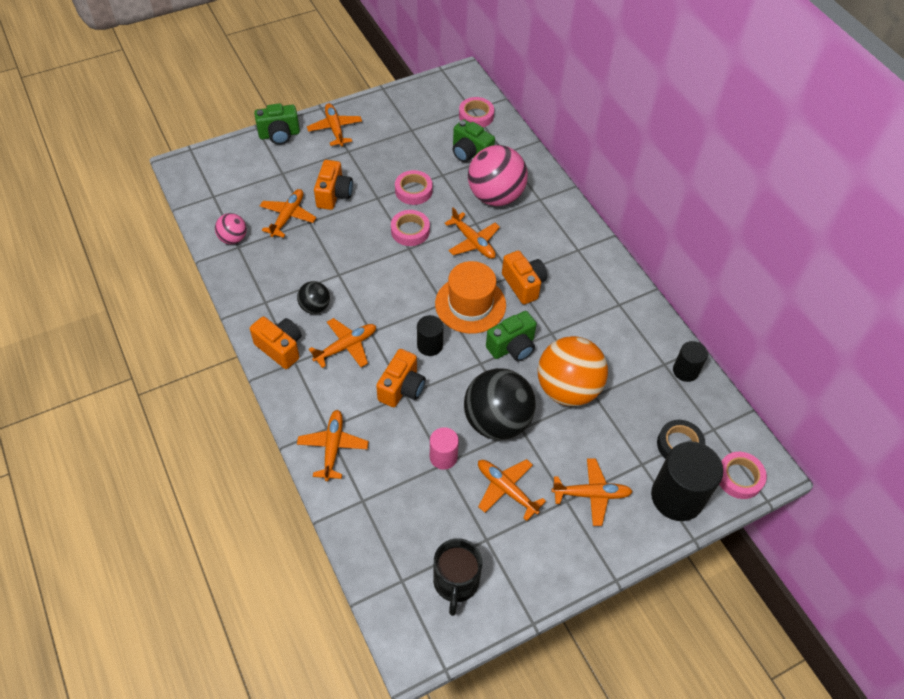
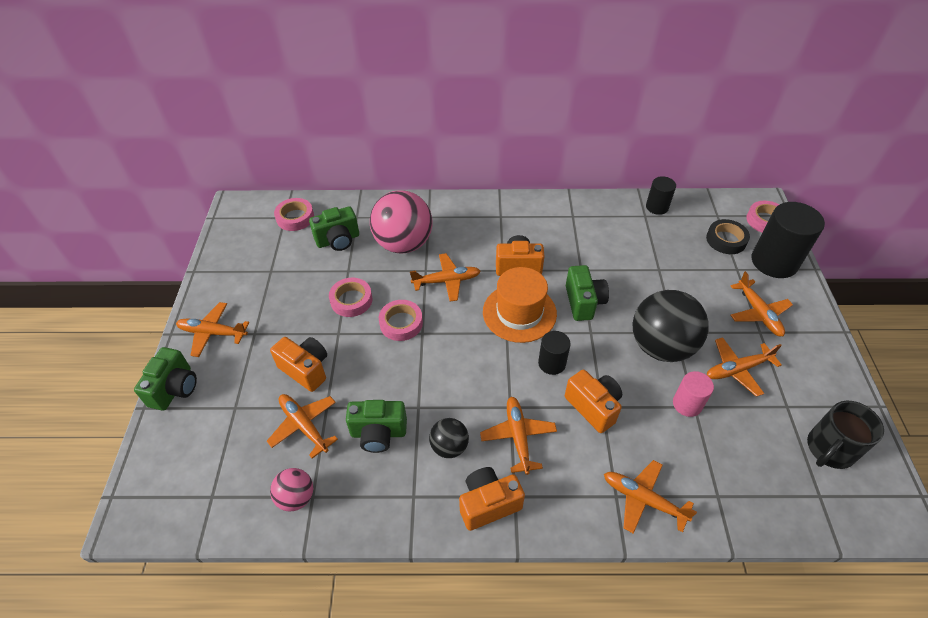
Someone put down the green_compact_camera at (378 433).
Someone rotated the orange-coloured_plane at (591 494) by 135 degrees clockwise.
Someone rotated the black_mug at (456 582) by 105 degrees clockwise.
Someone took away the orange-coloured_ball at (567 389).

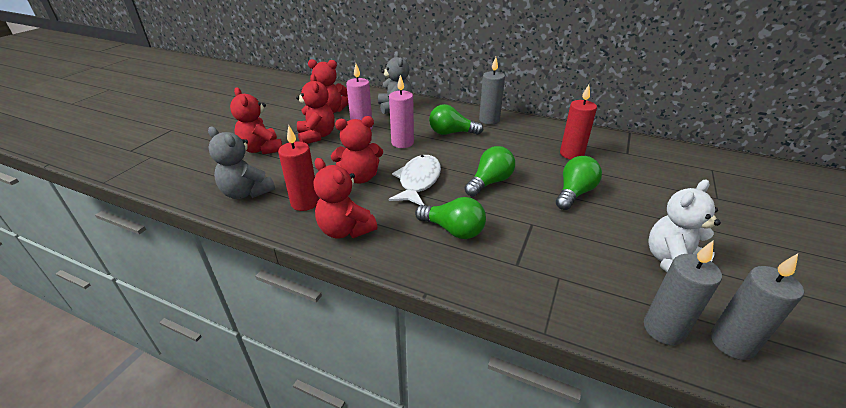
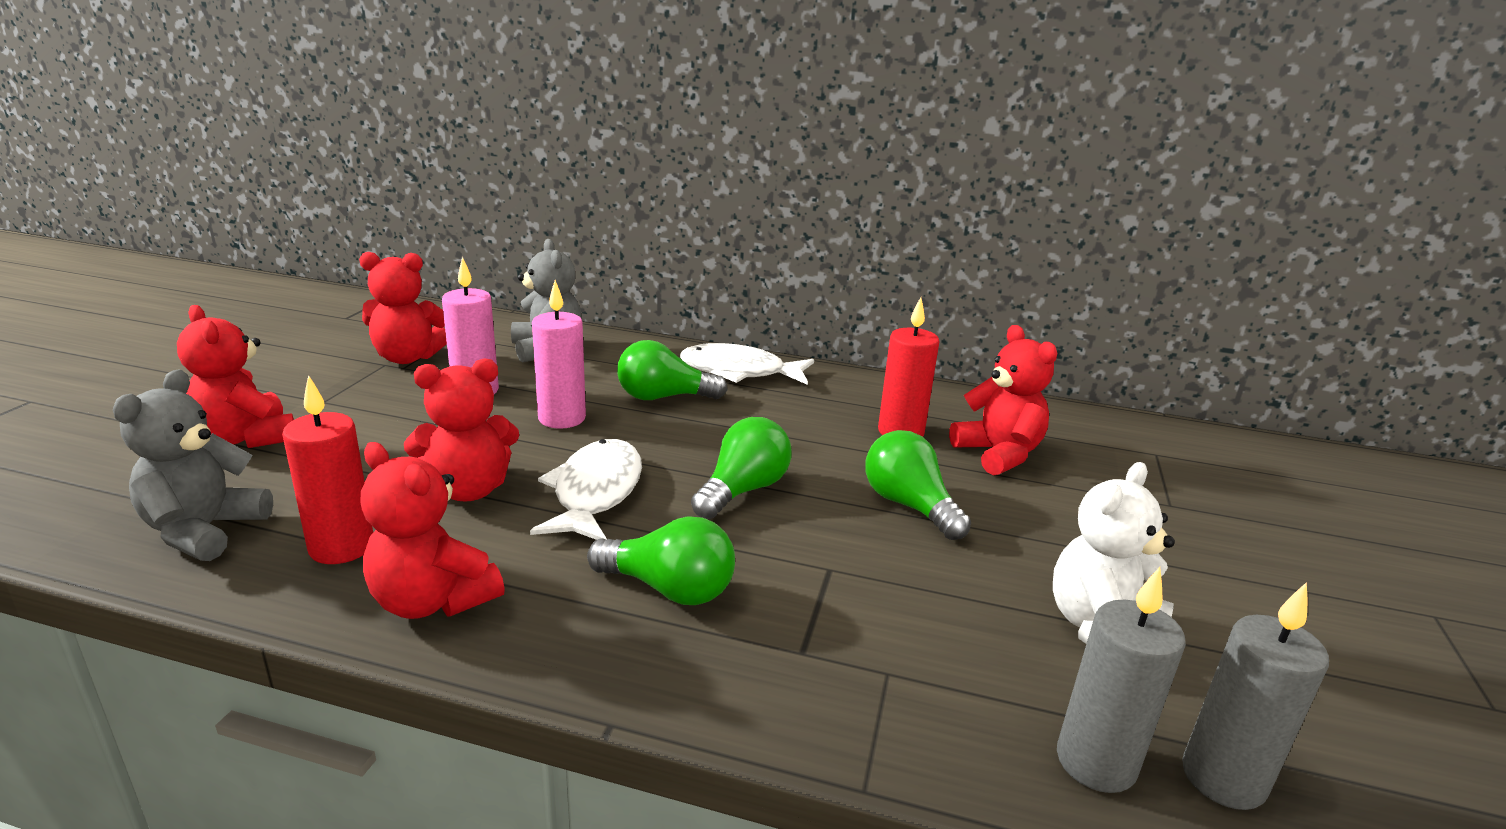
Someone rotated the ash-grey_stuffed_bear at (246 193) by 75 degrees clockwise.
Someone swapped the ash-grey_wax_candle at (489 120) for the snow-white_fish at (739 372).
Someone rotated the green_lightbulb at (574 193) by 60 degrees counterclockwise.
Someone carried the crimson_stuffed_bear from (317 136) to (998 454).

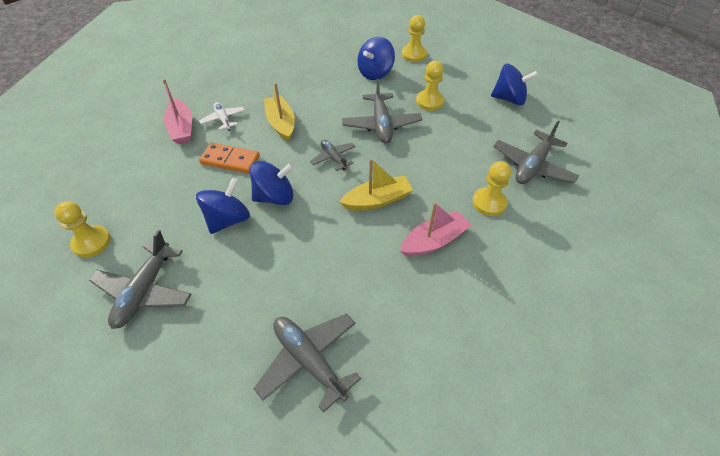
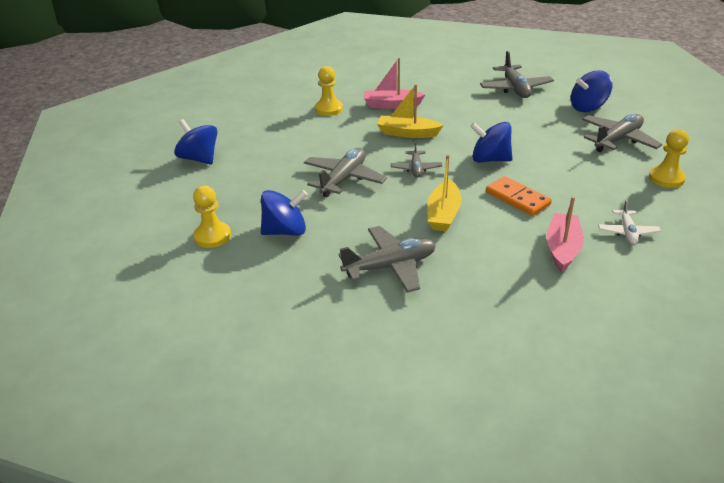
Someone carried the ash-grey_plane from (532 166) to (390 266).
Someone carried the royal_blue_toy_top from (228 219) to (588 107).
Someone carried the snow-white_plane from (223 119) to (627 232).
Someone took away the bright_yellow_game_pawn at (429 101).

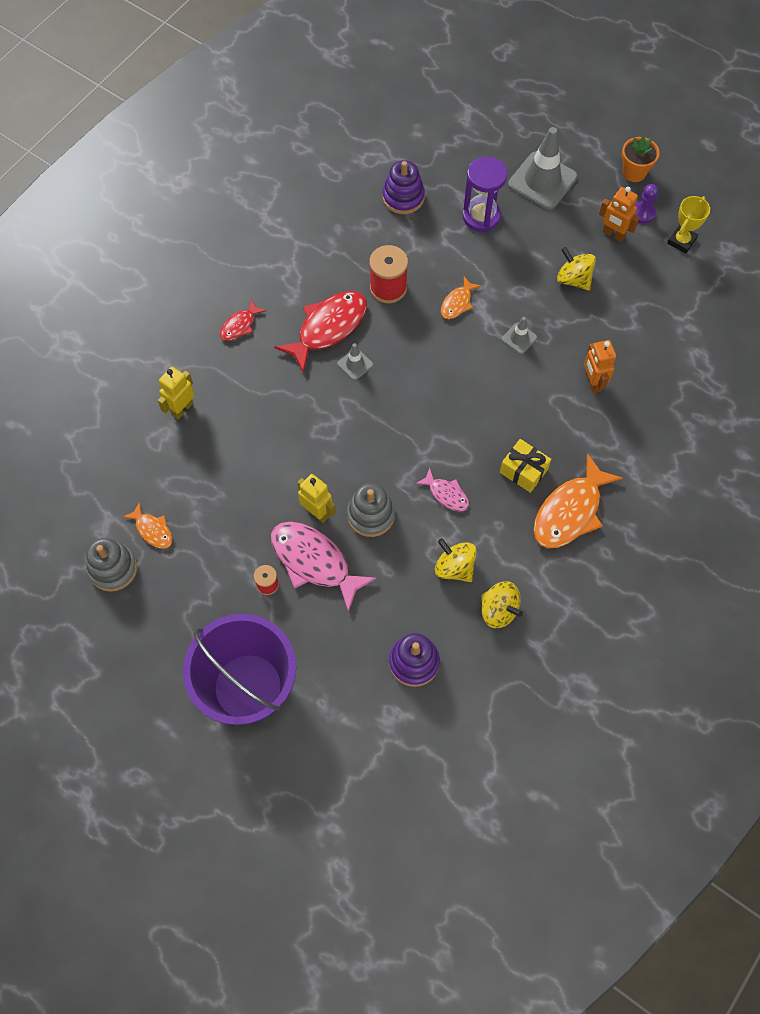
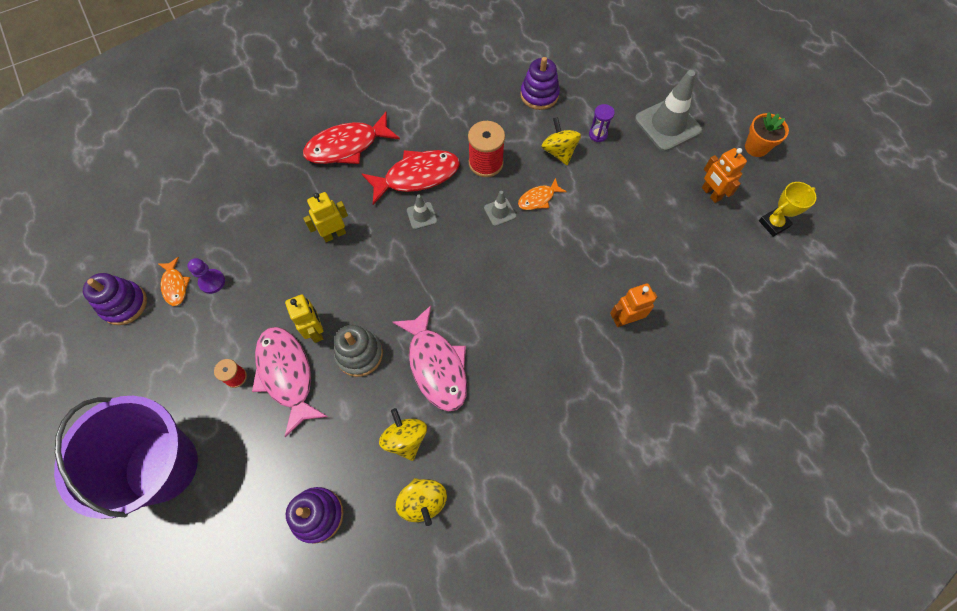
Someone repainted the ash-grey_stacking_toy at (113 568), which became the royal_purple_stacking_toy at (124 304).
Someone carried the royal_purple_game_pawn from (643 213) to (212 282).
Someone scaled the crimson_fish at (240 325) by 1.94.
Someone carried the bright_yellow_robot from (182 409) to (334 234).
Someone scaled the rose-pink_fish at (446 494) by 1.94.
Someone carried the ash-grey_safety_cone from (519 338) to (500 212).
Someone carried the bright_yellow_toy_top from (573 279) to (559 151).
Someone scaled the royal_purple_sandglass at (481 216) by 0.53.
Someone rotated the orange-coloured_robot at (592 382) by 60 degrees clockwise.
Someone took away the bright_yellow_gift at (523 471).
Someone took away the orange-coloured_fish at (570 511).

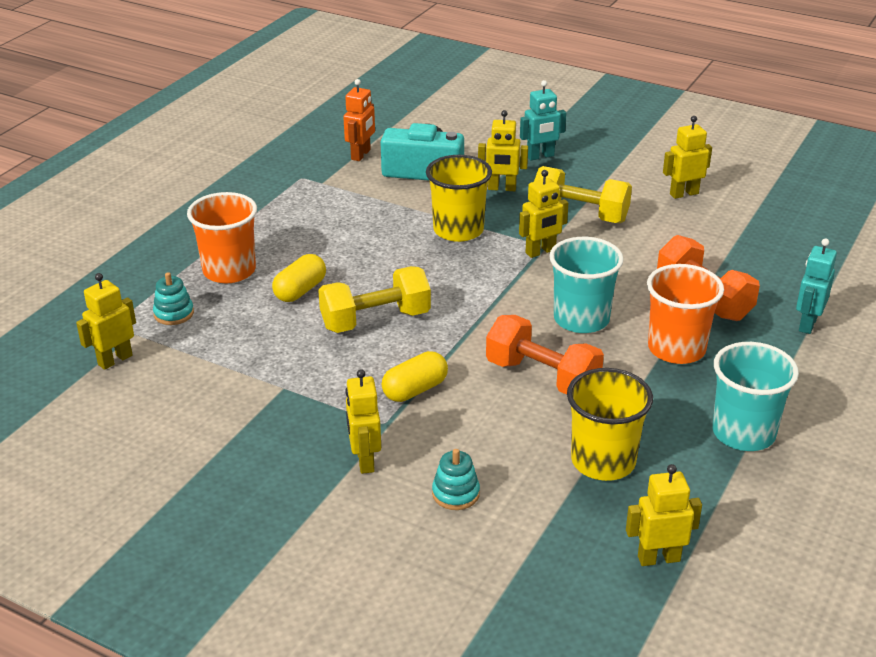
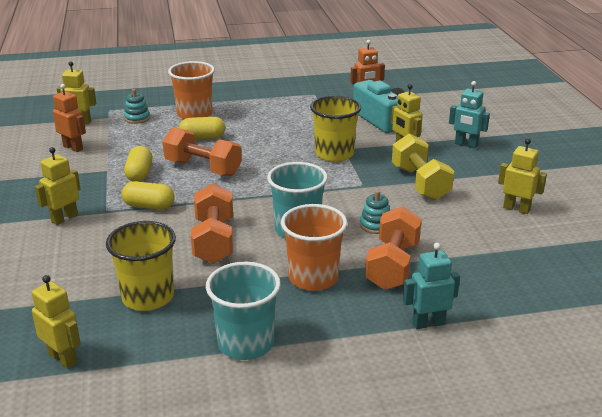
Someone put down the orange-coloured_robot at (73 148).
Someone put down the bright_yellow_pill_shape at (139 174).
Someone repainted the bright_yellow_free_weight at (375 320), which became the orange-coloured_free_weight at (203 168).
Someone carried the turquoise_stacking_toy from (455 494) to (375 225).
Someone took away the bright_yellow_robot at (540 252).

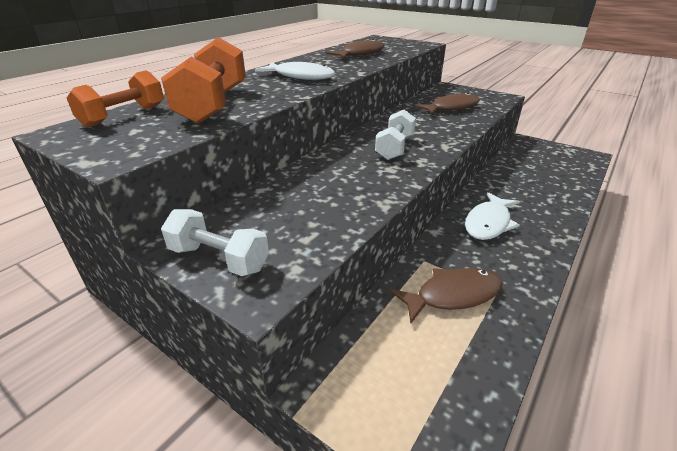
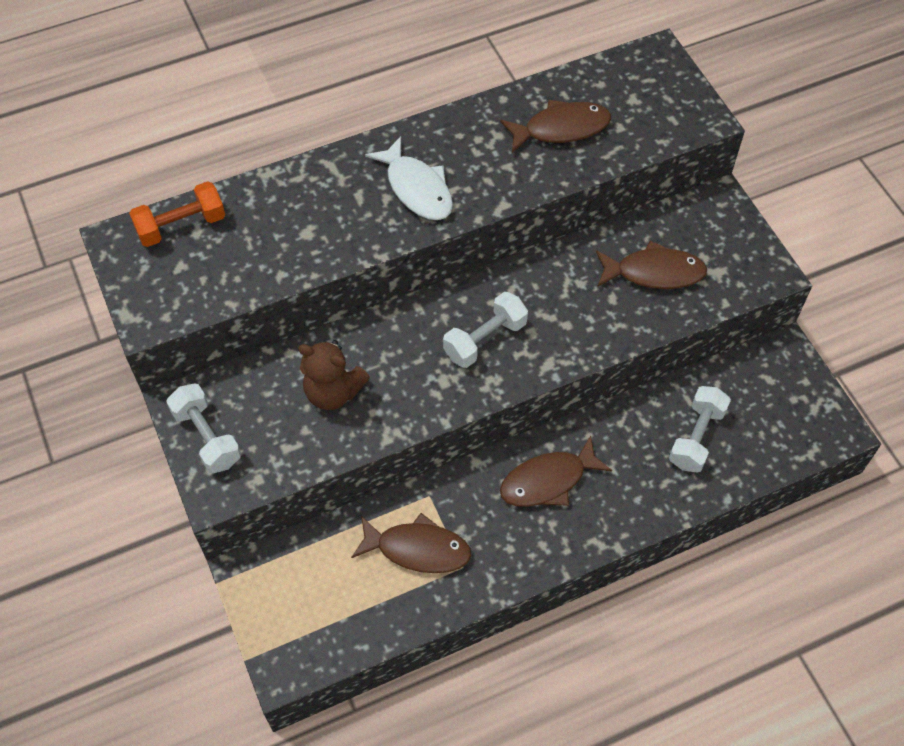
Someone put down the russet_stuffed_bear at (333 392).
Someone repainted the snow-white_fish at (488 223), which became the russet_fish at (548 481).
Someone put down the snow-white_free_weight at (696 437).
Someone took away the orange-coloured_free_weight at (214 104).

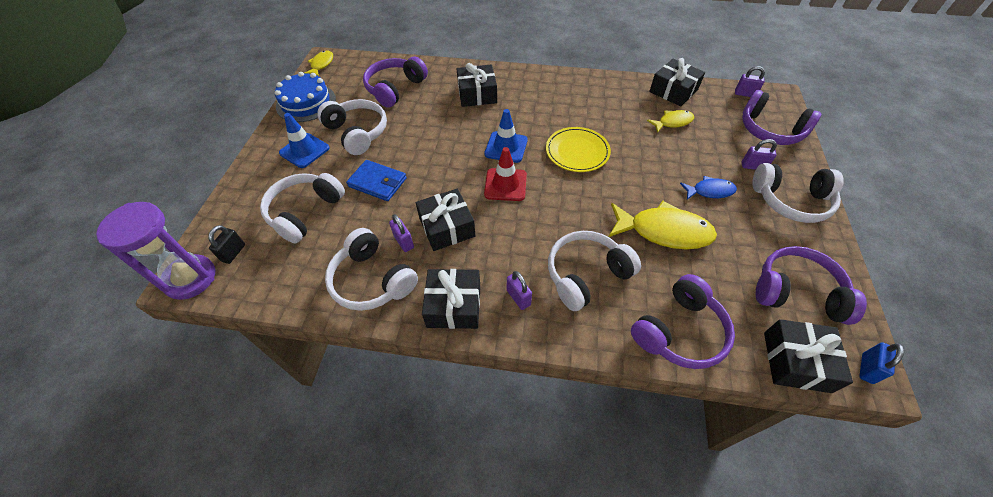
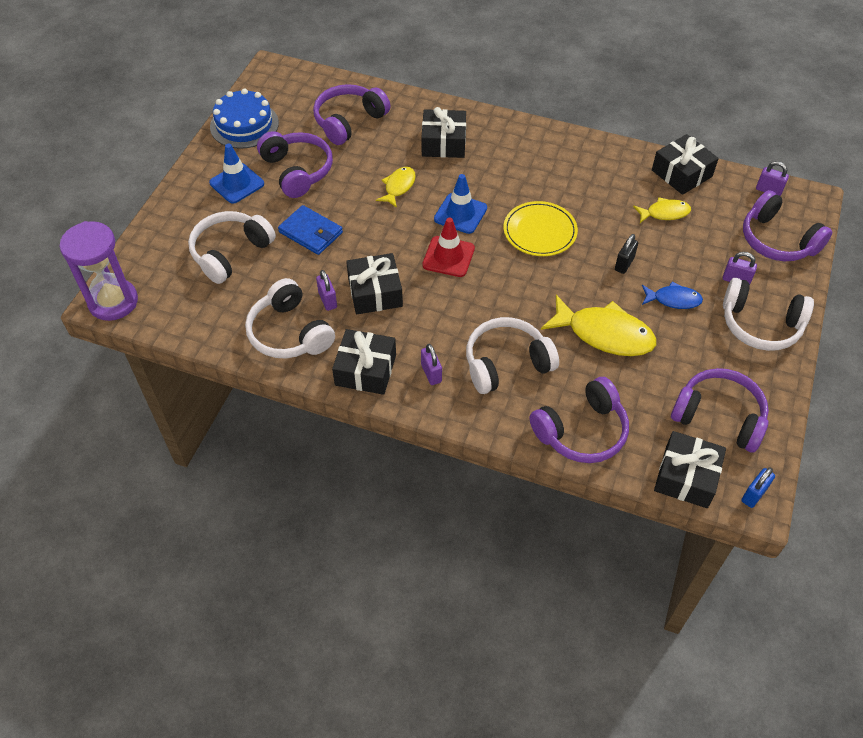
Someone repainted the snow-white_headset at (357 133), which became the royal_purple_headset at (297 171).
Someone carried the bright_yellow_fish from (321 65) to (398 187).
Someone carried the black_lock from (233 253) to (624 264).

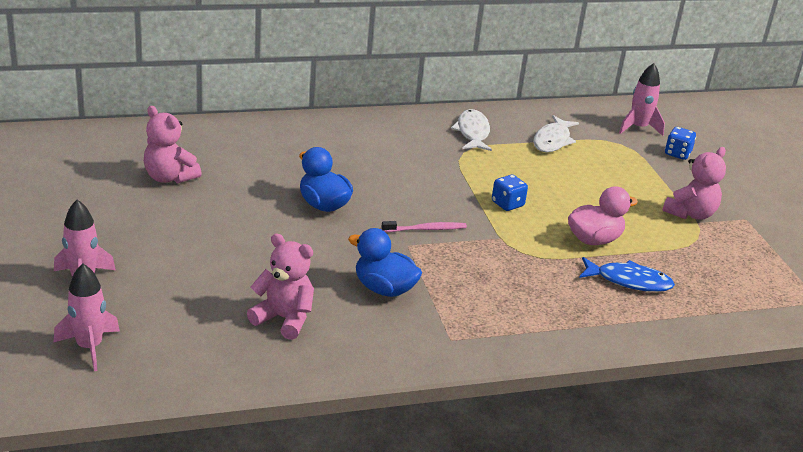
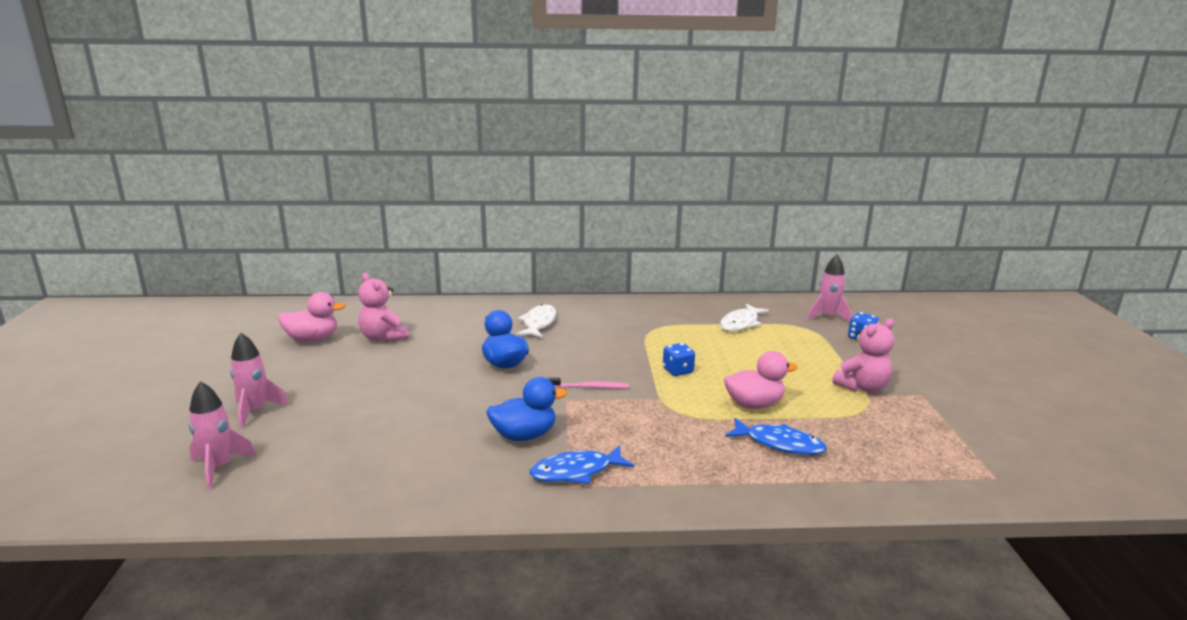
Someone put down the rose-pink_rubber_duck at (312 339).
Someone rotated the royal_blue_rubber_duck at (384 289) by 120 degrees clockwise.
Someone carried the snow-white_fish from (472 132) to (538 323).
Someone put down the royal_blue_fish at (576 472).
Someone took away the rose-pink_stuffed_bear at (284 319).

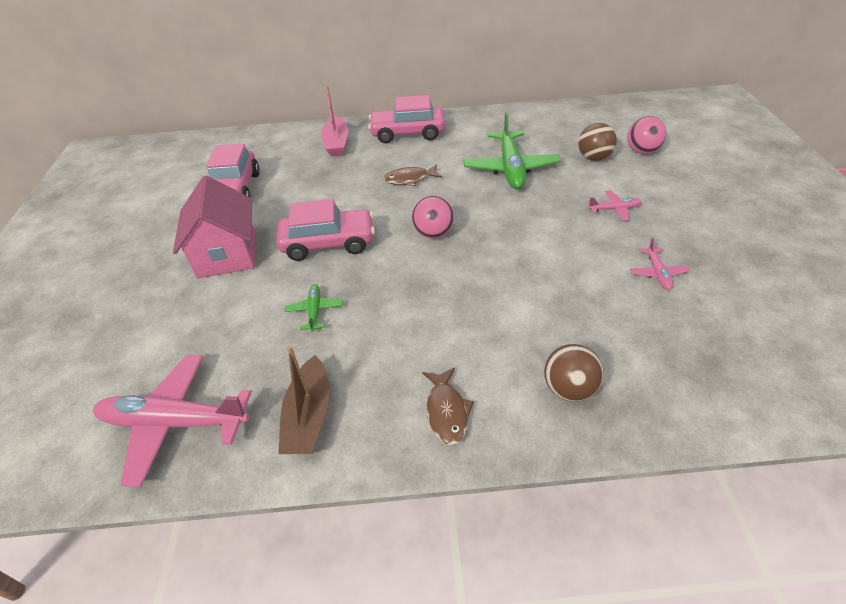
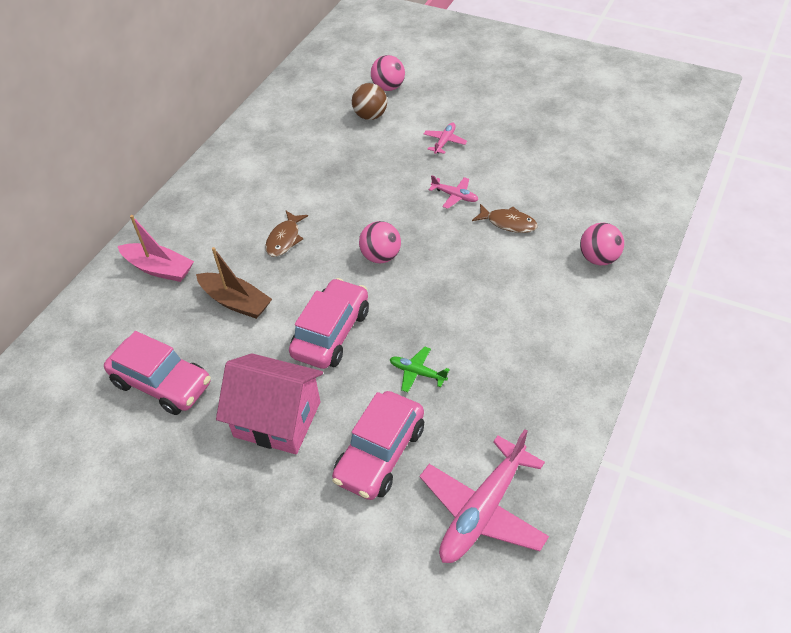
Someone carried the russet_sailboat from (309 416) to (236 302).
Someone carried the rose-pink_automobile from (407 134) to (380 454).
Someone carried the rose-pink_plane from (657 273) to (455 196).
Someone carried the russet_fish from (447 411) to (508 223).
Someone repainted the russet_ball at (569 388), which became the rose-pink_ball at (598 258).
Someone took away the green_plane at (510 168).

